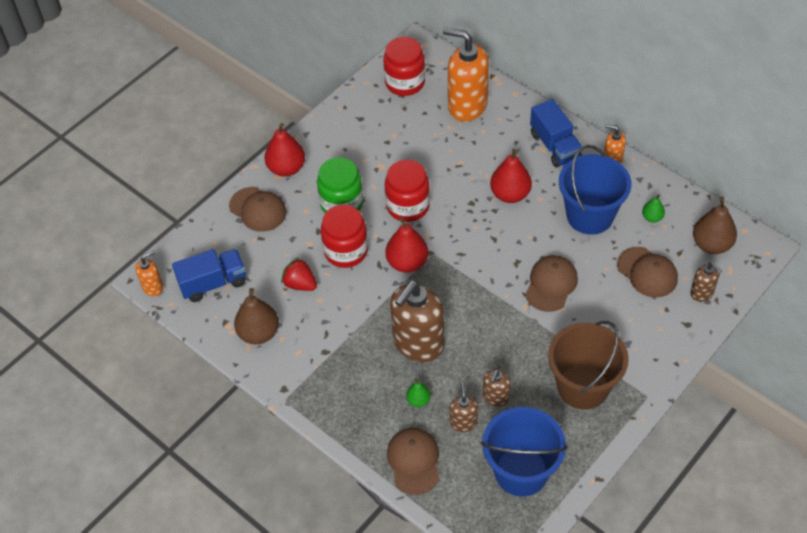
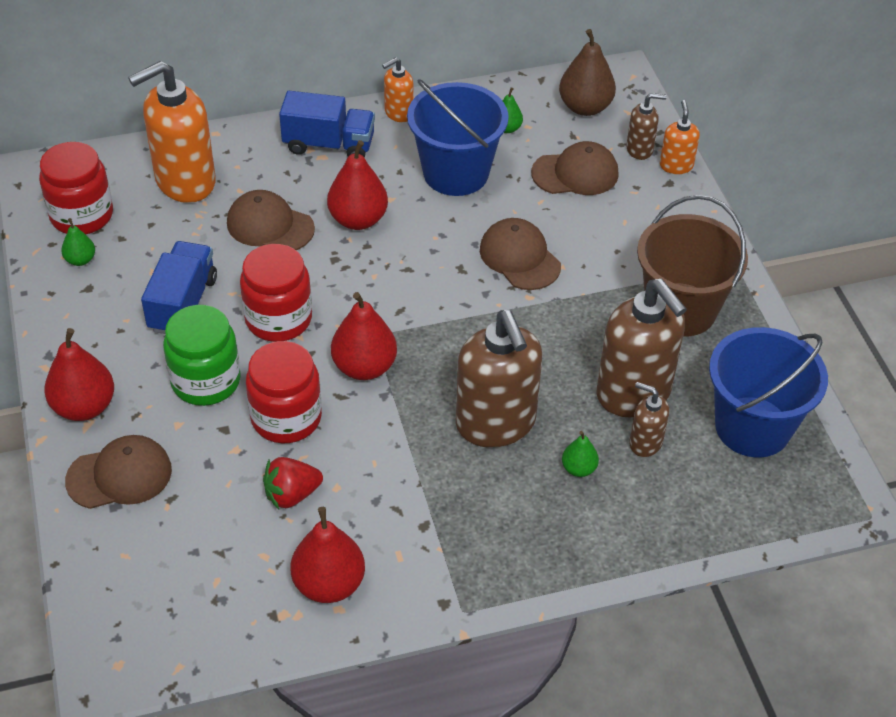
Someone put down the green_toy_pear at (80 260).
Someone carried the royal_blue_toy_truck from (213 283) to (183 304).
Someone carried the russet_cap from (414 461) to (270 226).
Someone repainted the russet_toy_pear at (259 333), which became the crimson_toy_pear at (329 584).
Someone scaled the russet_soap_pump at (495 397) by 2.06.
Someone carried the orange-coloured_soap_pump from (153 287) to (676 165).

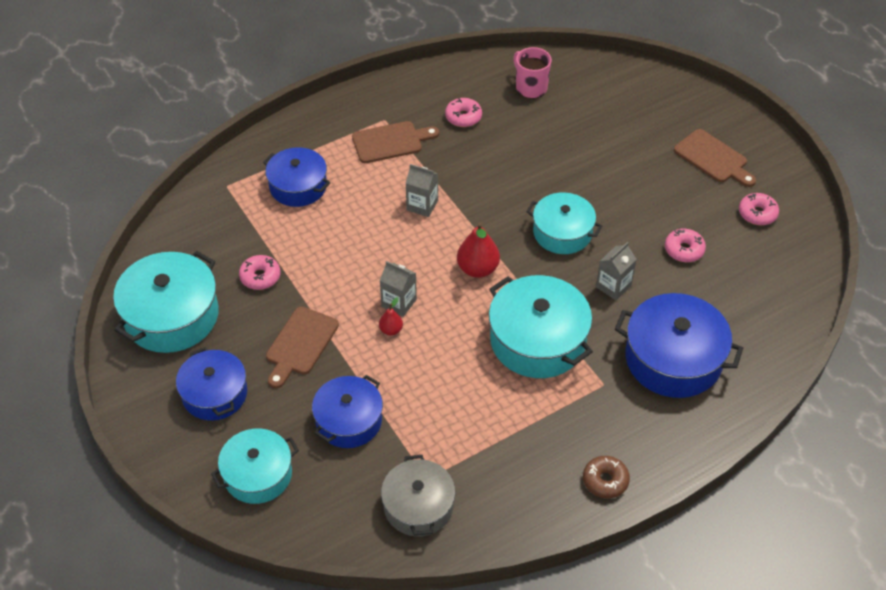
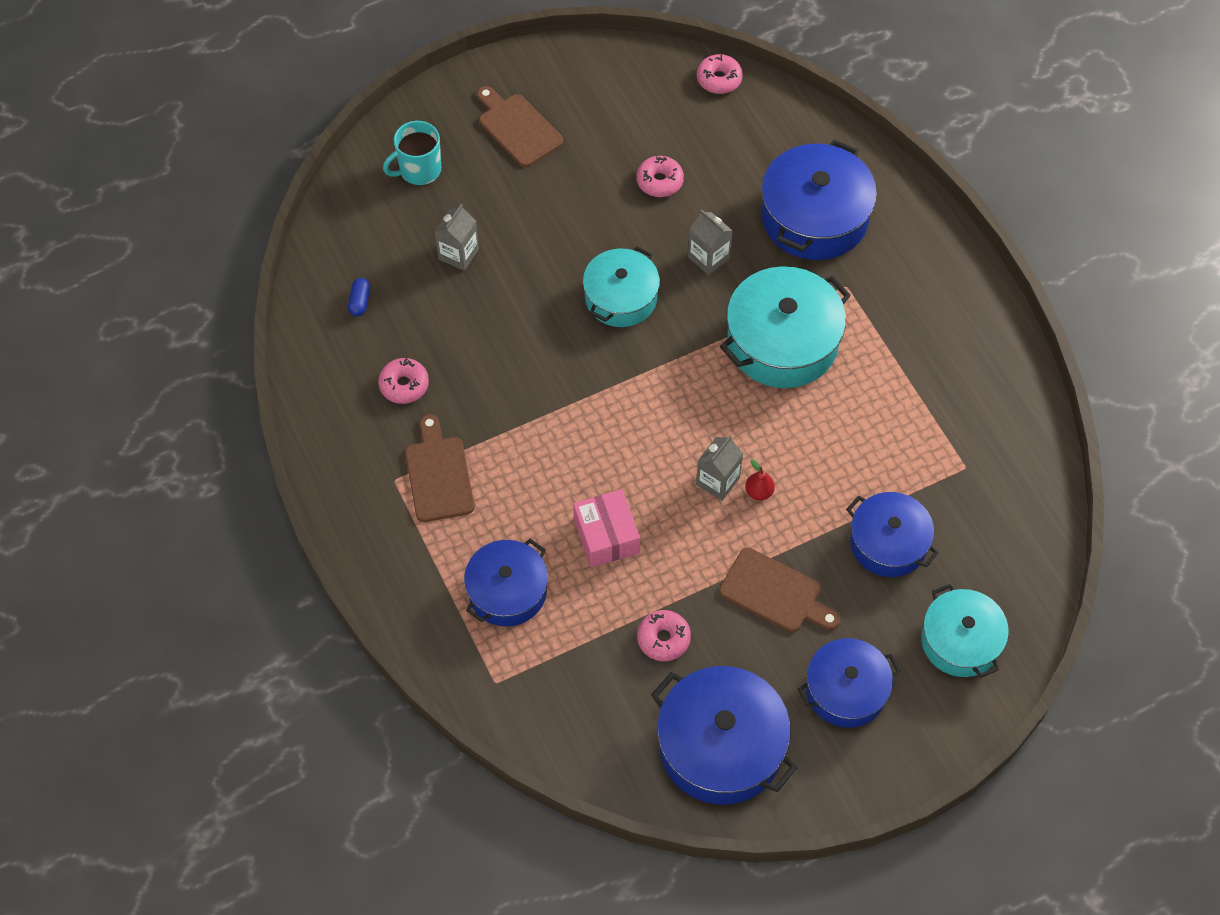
Someone swapped the rose-pink_mug at (530 87) for the royal_blue_pill_shape at (360 302).
Someone put down the turquoise_mug at (419 170).
Someone carried the ash-grey_milk_carton from (422 205) to (458 254).
Someone rotated the russet_chopping_board at (713 158) by 90 degrees counterclockwise.
Someone put down the rose-pink_box at (606 536).
Someone repainted the turquoise_cooking_pot at (171 316), which became the royal_blue_cooking_pot at (721 746).
Someone carried the rose-pink_doughnut from (757 214) to (719 79).
Someone took away the ash-grey_cooking_pot at (418 506).
Someone took away the crimson_toy_pear at (477 269).
Someone took away the russet_doughnut at (605 481).

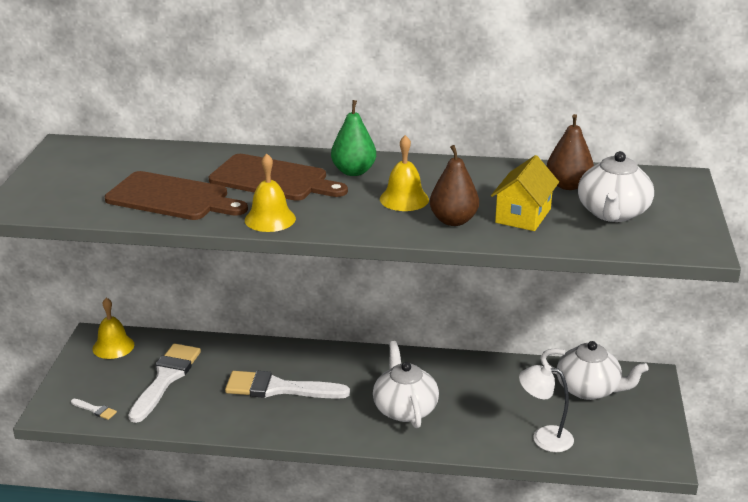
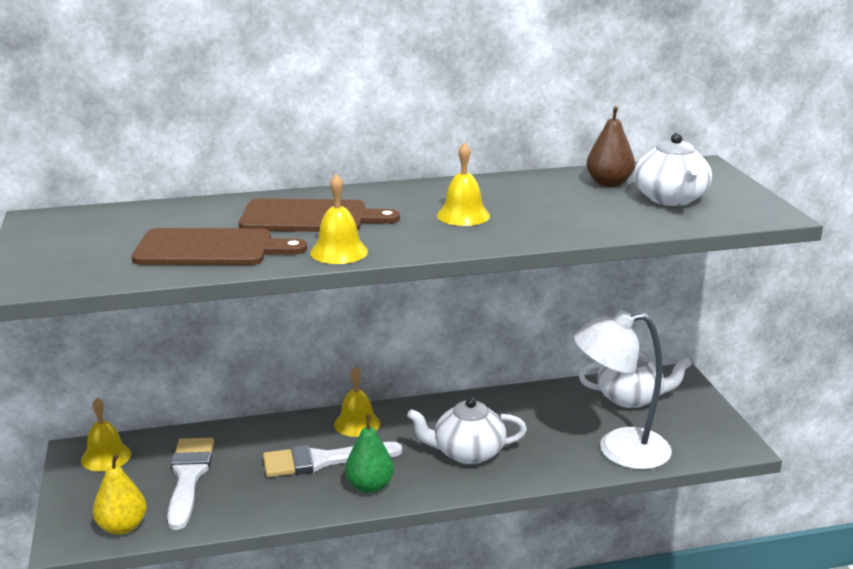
Someone swapped the snow-white_brush at (95 410) for the bright_yellow_toy_pear at (122 527).
Someone put down the bright_yellow_bell at (357 423).
Someone carried the green_toy_pear from (353 171) to (370 486).
Someone rotated the snow-white_teapot at (405 409) by 60 degrees counterclockwise.
Someone scaled the snow-white_reading_lamp at (544 437) by 1.69.
Someone took away the russet_toy_pear at (453 220).
Someone took away the bright_yellow_cottage at (523 215).

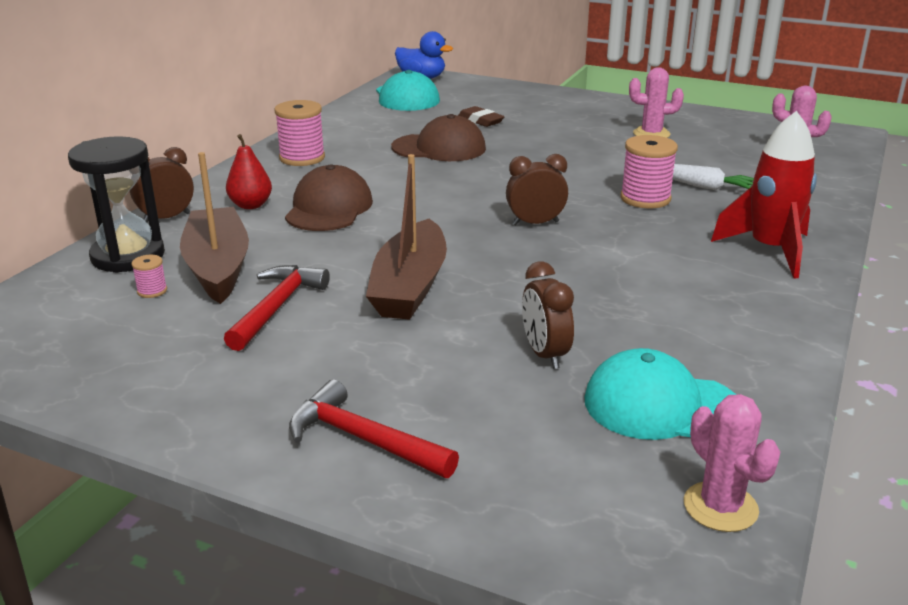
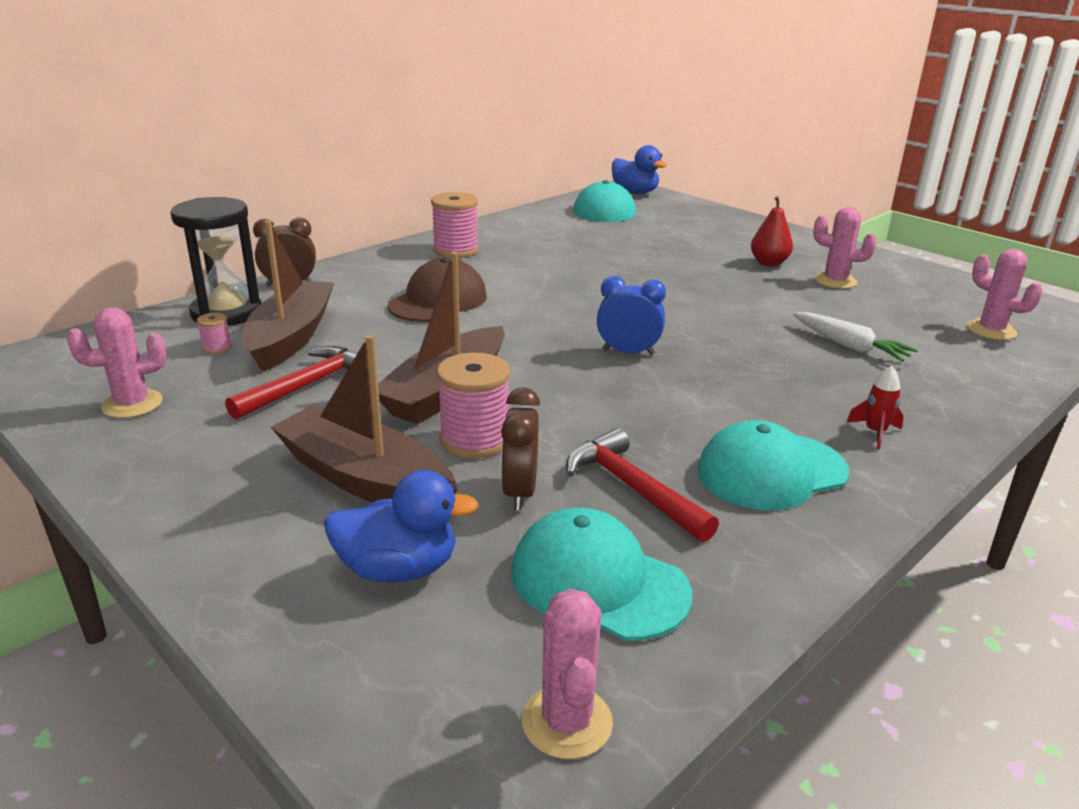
Someone put down the rose-pink_prickly_plant at (132 404).
Someone put down the russet_sailboat at (365 479).
Someone put down the royal_blue_rubber_duck at (398 569).
Someone carried the rose-pink_bobbin from (645 198) to (474 440).
Someone carried the crimson_carpenter's_hammer from (364 439) to (633 488).
Someone repainted the russet_bedside_clock at (535 223), which became the royal_blue_bedside_clock at (628 352).
Someone put down the turquoise_cap at (771 471).
Someone carried the crimson_toy_pear from (250 205) to (769 263).
Someone scaled the crimson_rocket at (770 250) by 0.43.
Someone took away the russet_cap at (439 148).
Someone took away the russet_gum_eraser at (480 120).

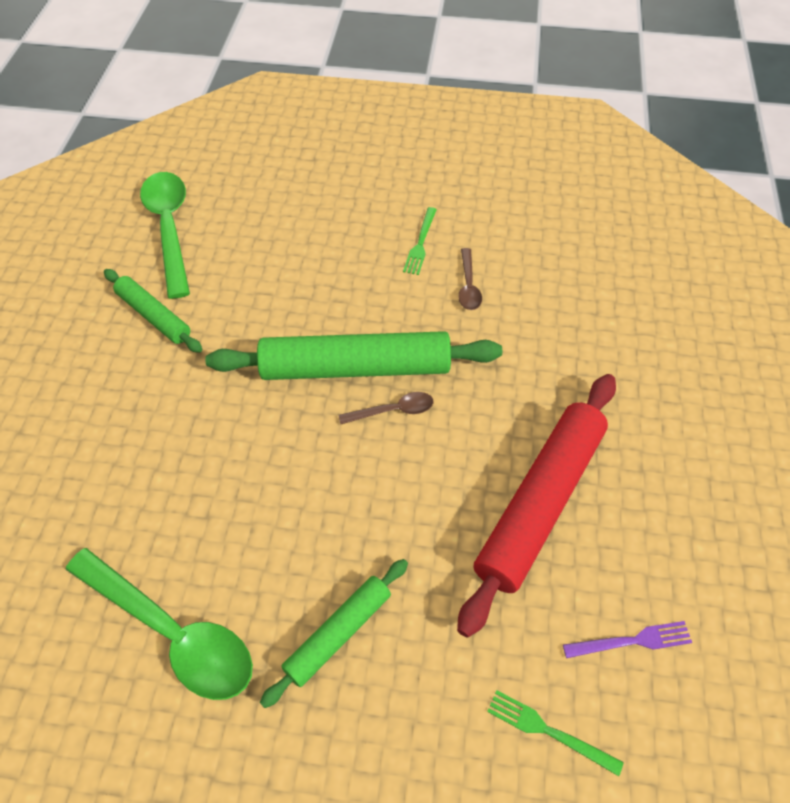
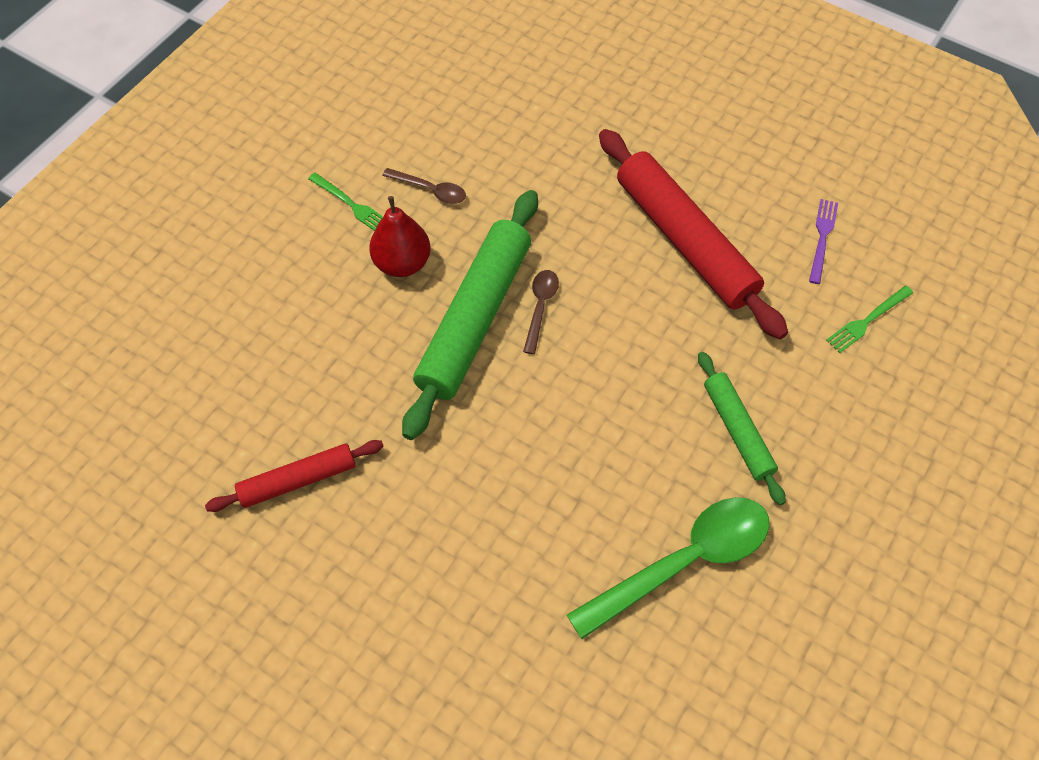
Someone repainted the green_rolling_pin at (154 316), which became the crimson_rolling_pin at (298 480).
Someone put down the crimson_toy_pear at (402 263).
Someone took away the green_spoon at (169 228).

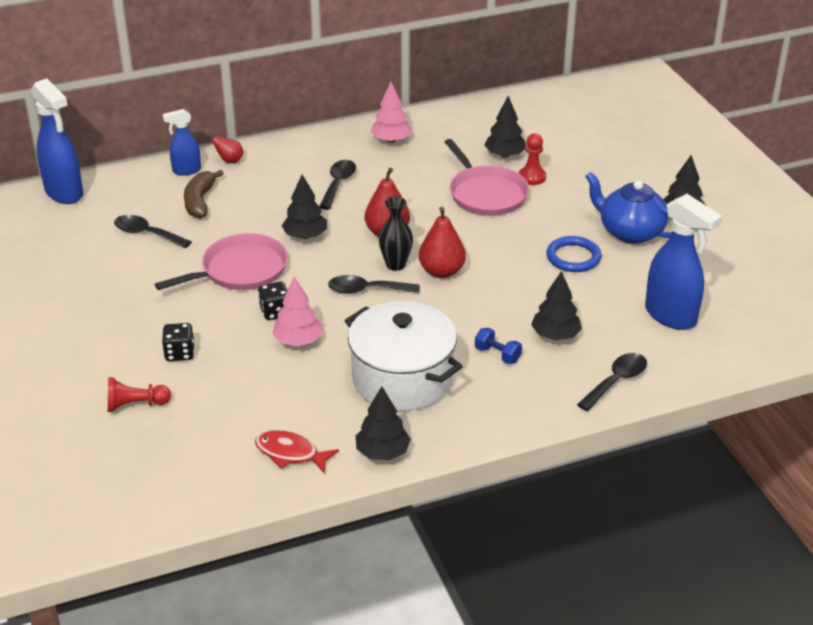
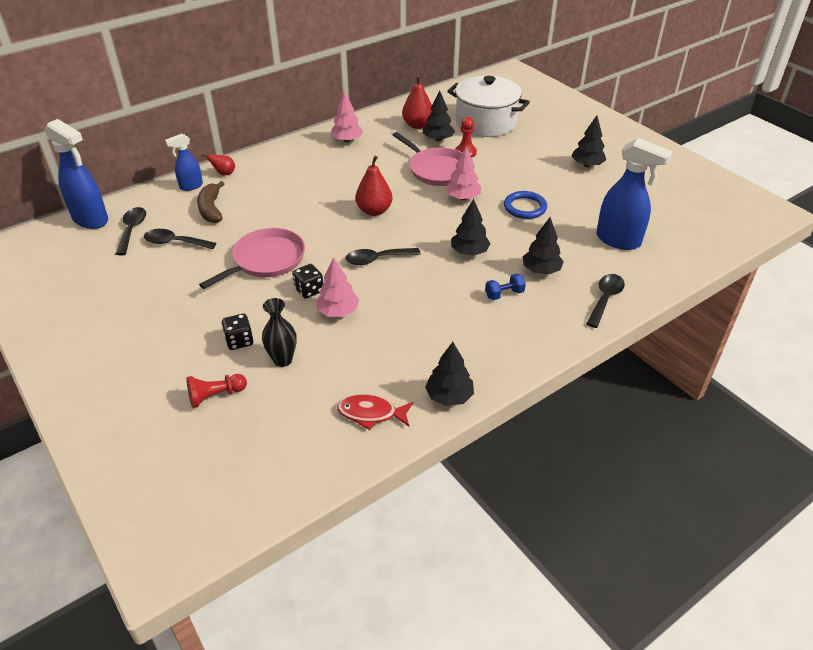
Someone carried the black_spoon from (338 184) to (132 230).
Someone carried the black_flower_vase from (395 265) to (283 360).
Someone carried the crimson_toy_pear from (441 271) to (417 125).
Someone put down the rose-pink_fir_tree at (463 198).
Someone carried the snow-white_cooking_pot from (402 378) to (485 123).
Someone carried the black_fir_tree from (305 236) to (469 252).
Someone rotated the royal_blue_free_weight at (497 355) by 45 degrees counterclockwise.
Someone took away the royal_blue_teapot at (630 232).

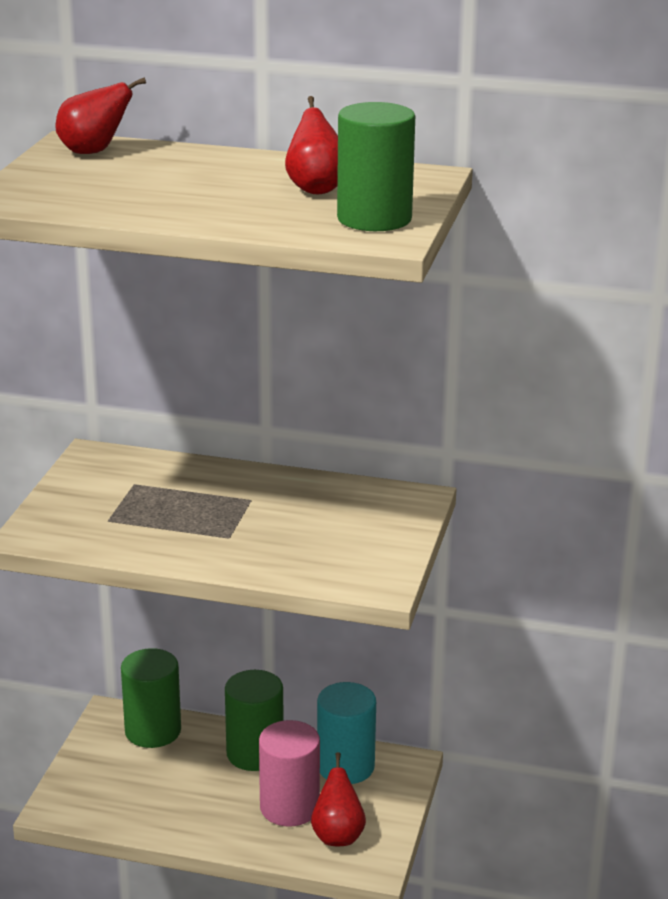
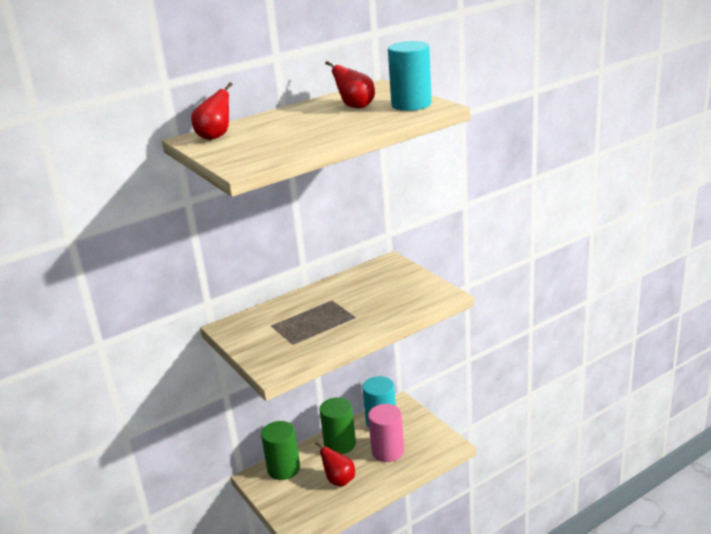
Someone carried the crimson_toy_pear from (337 835) to (339 480).
Someone repainted the green_cylinder_shape at (374 219), which became the turquoise_cylinder_shape at (411 104).

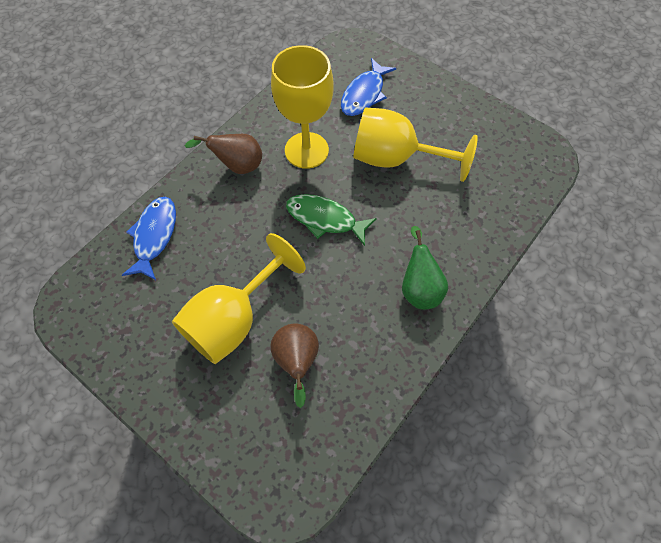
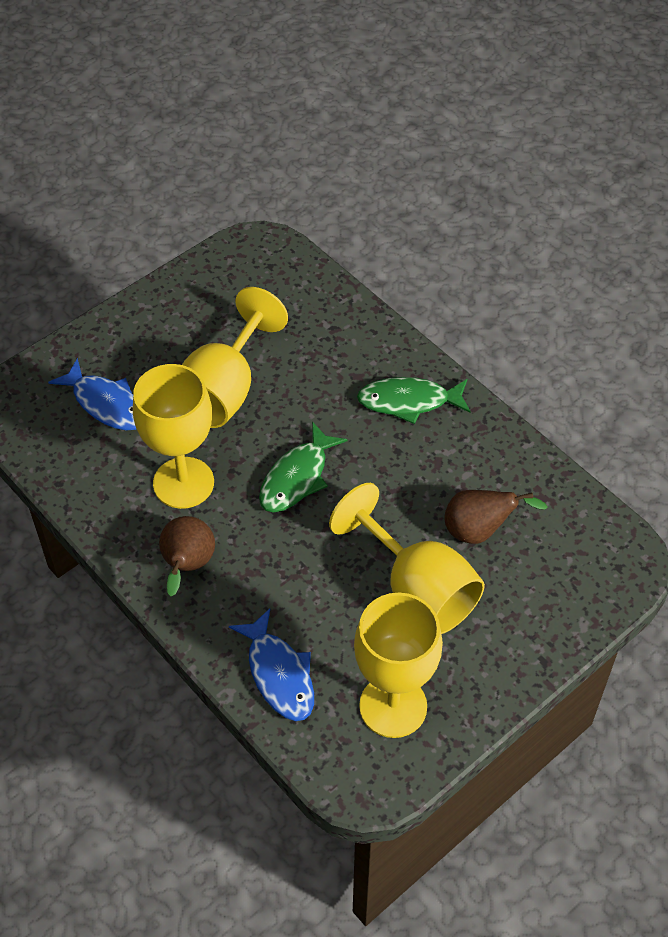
Someone rotated the royal_blue_fish at (154 236) by 135 degrees counterclockwise.
Someone put down the bright_yellow_goblet at (393 706).
Someone swapped the green_toy_pear at (419 288) for the green_fish at (409 402).

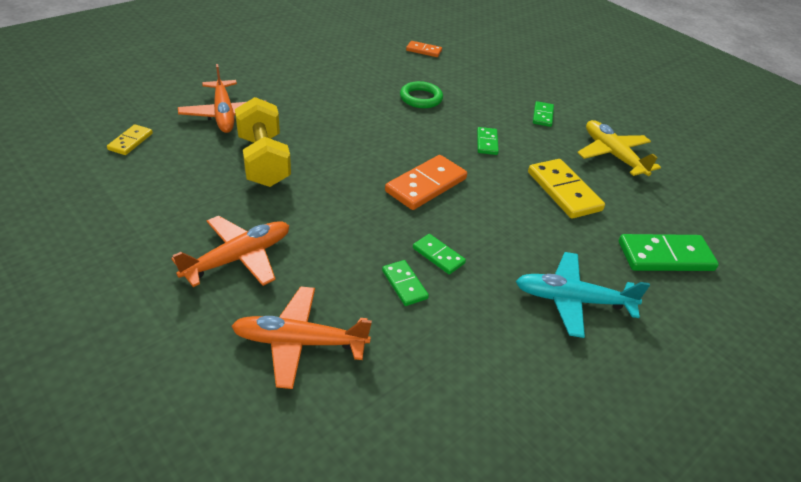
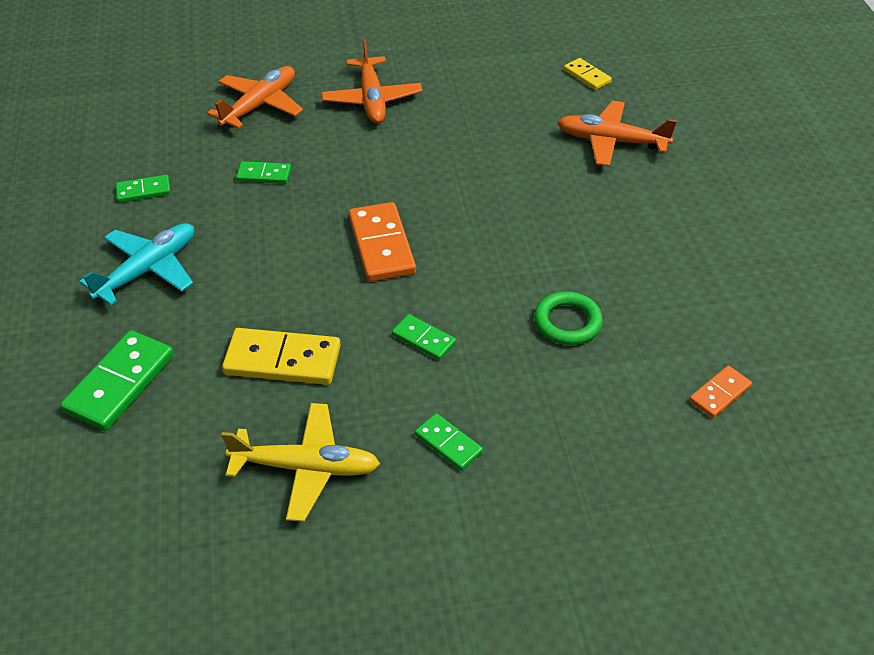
Someone carried the green_domino from (438 256) to (143 191).
Someone took away the bright_yellow_free_weight at (263 161).

